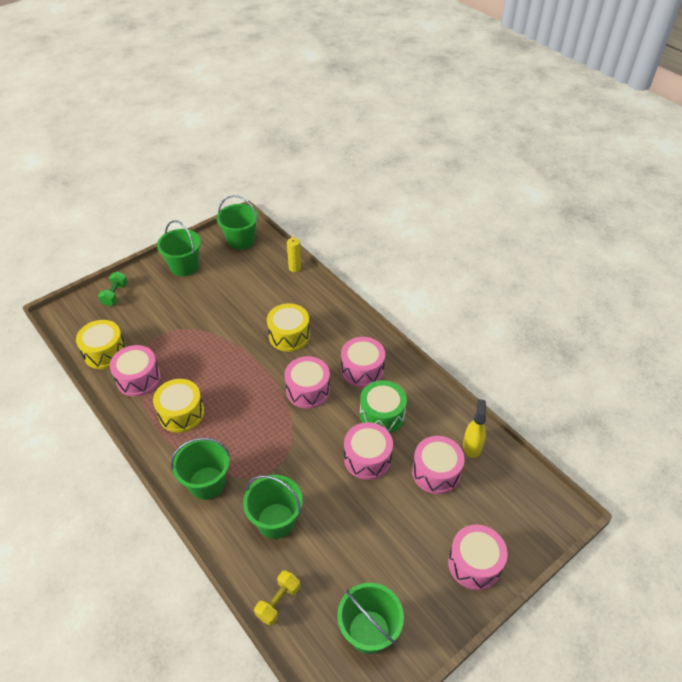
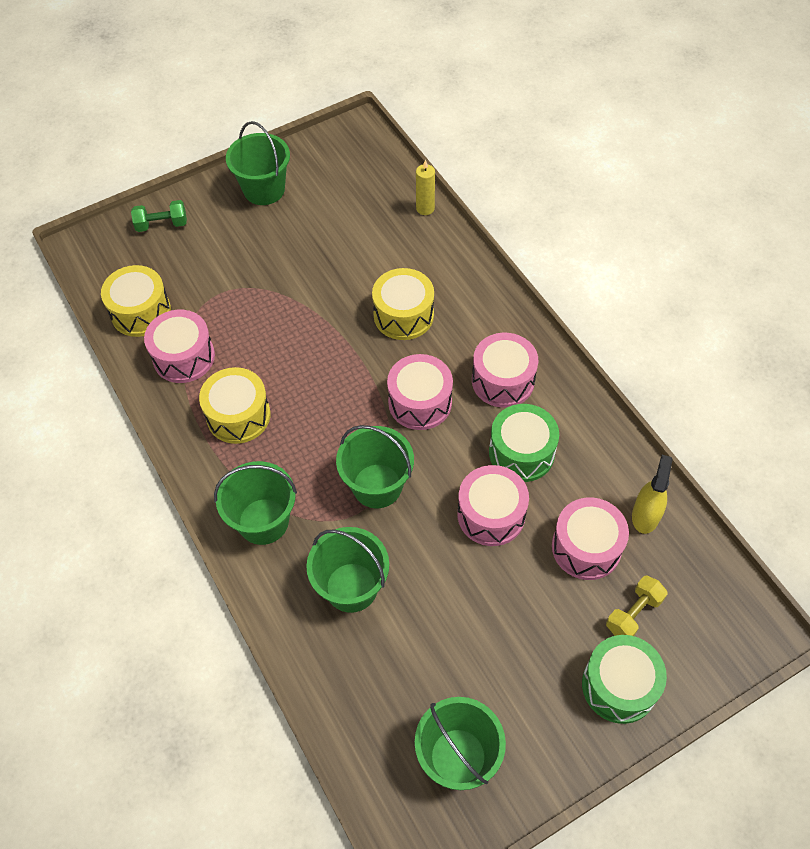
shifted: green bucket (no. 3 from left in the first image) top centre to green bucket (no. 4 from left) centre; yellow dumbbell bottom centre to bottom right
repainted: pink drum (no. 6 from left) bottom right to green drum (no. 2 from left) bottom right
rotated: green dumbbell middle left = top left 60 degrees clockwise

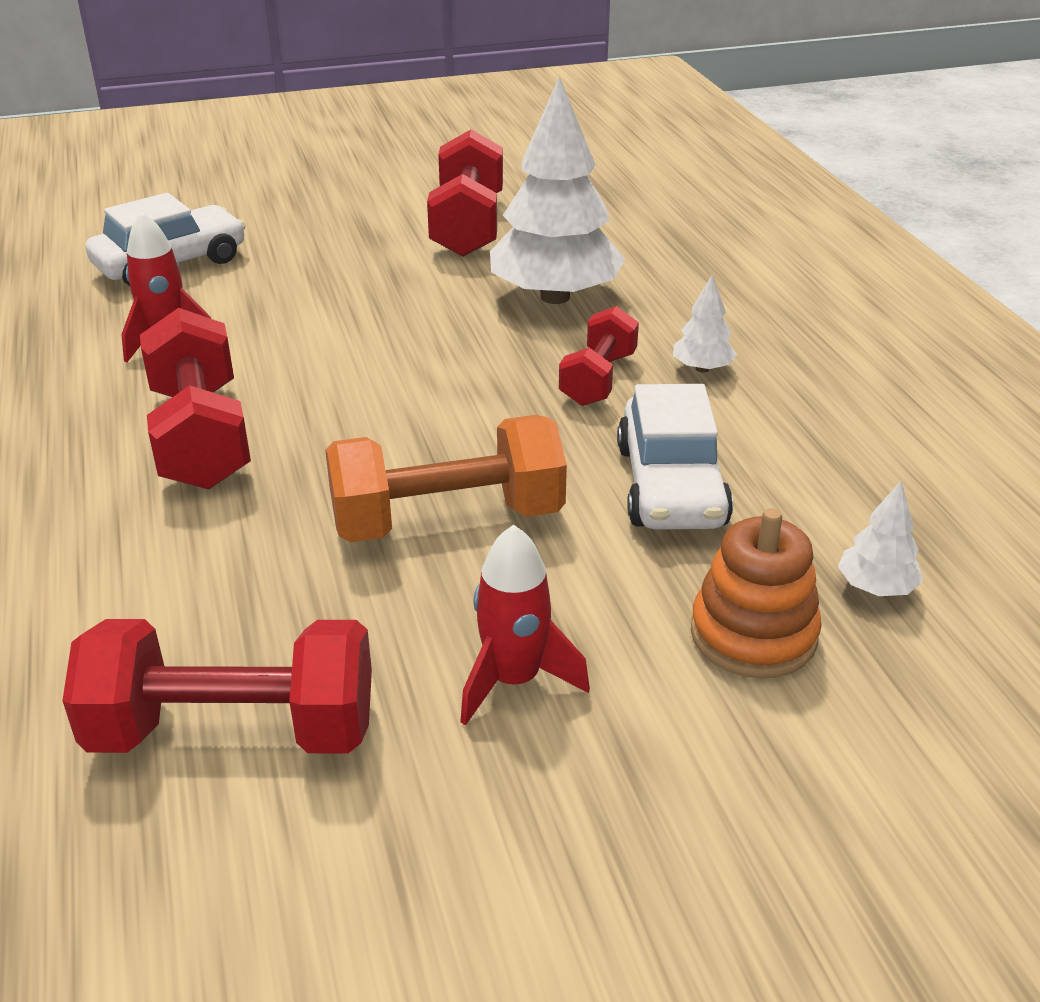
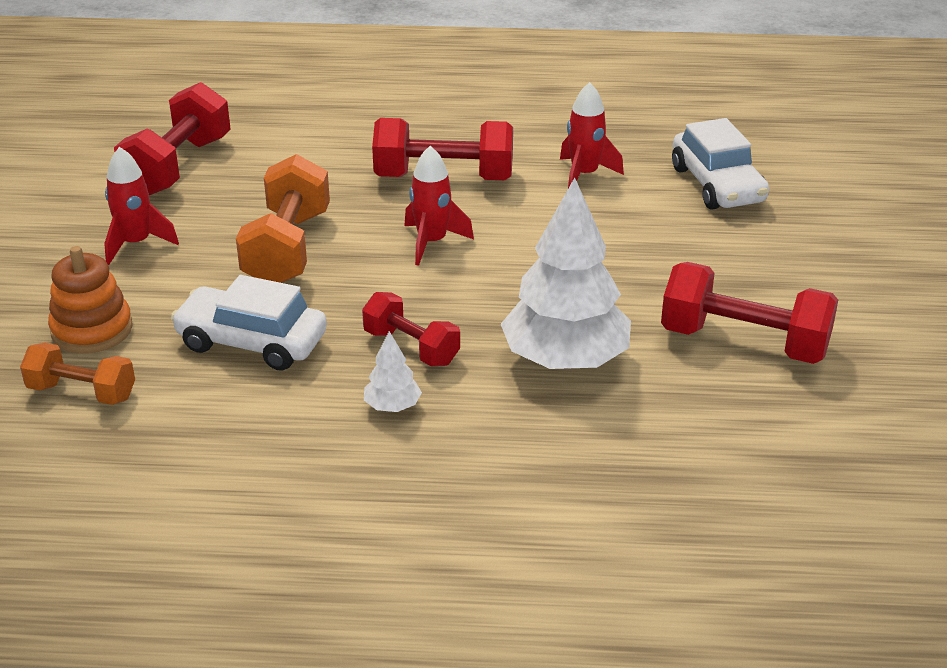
new: red rocket (no. 2 from left) top centre
swapped: white tree (no. 3 from left) middle right to orange dumbbell (no. 1 from left) middle left

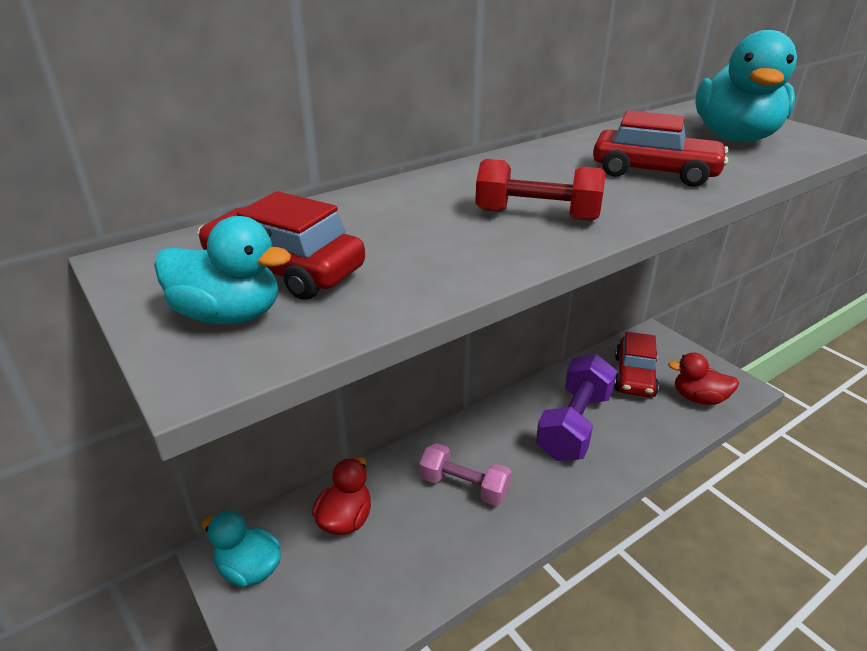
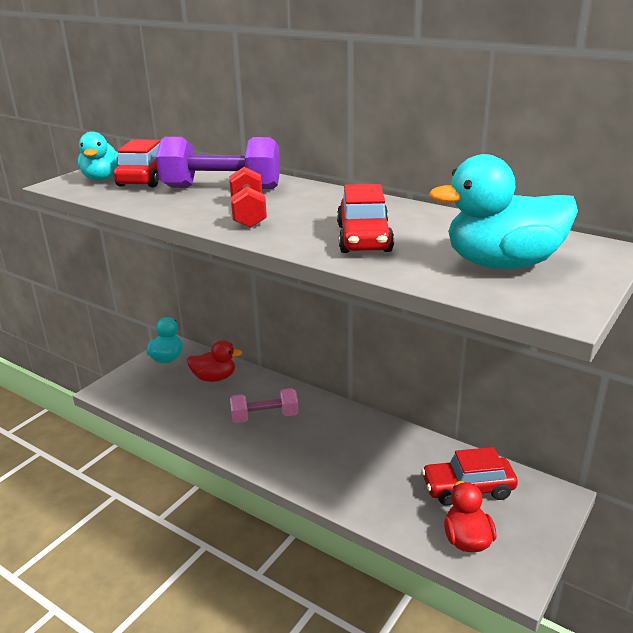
shifted: purple dumbbell centre to top centre
rotated: pink dumbbell bottom centre = centre 75 degrees clockwise

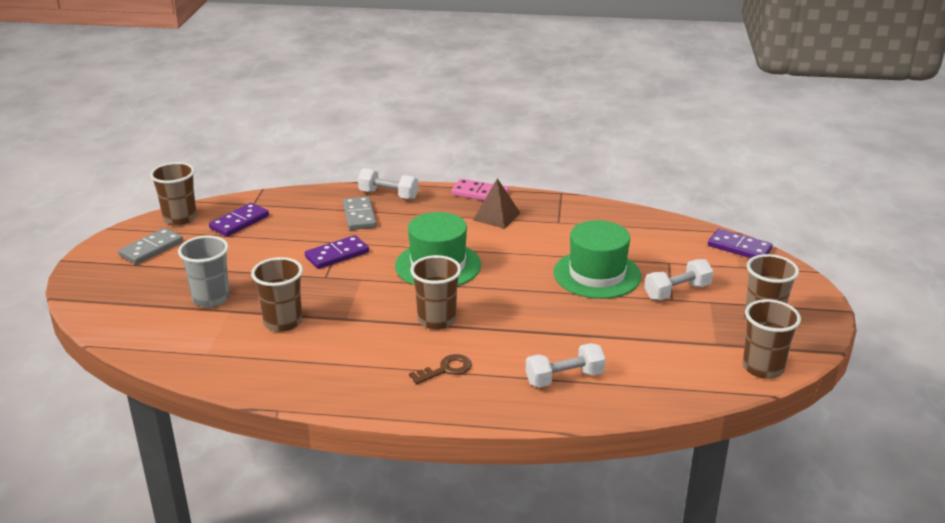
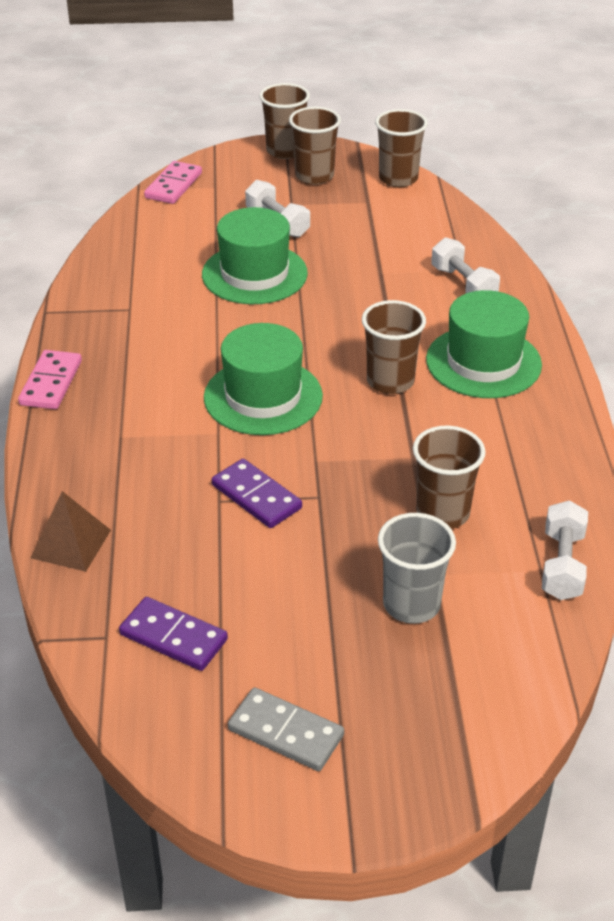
gone: grey domino (no. 2 from left) centre
shifted: brown cup (no. 1 from left) middle left to top centre; white dumbbell (no. 1 from left in the first image) centre to white dumbbell (no. 3 from left) middle right; brown pyramid centre to middle left
swapped: brown key bottom centre to green hat (no. 3 from left) middle right
repainted: purple domino (no. 3 from left) middle right to pink domino (no. 2 from left) top left

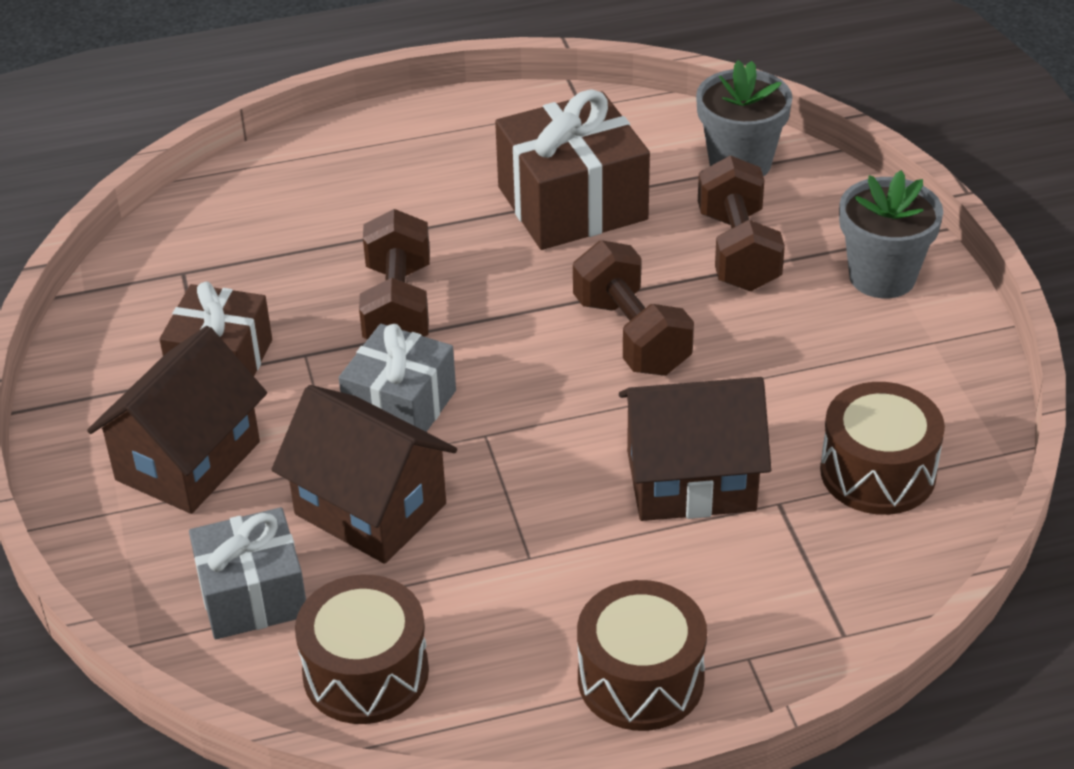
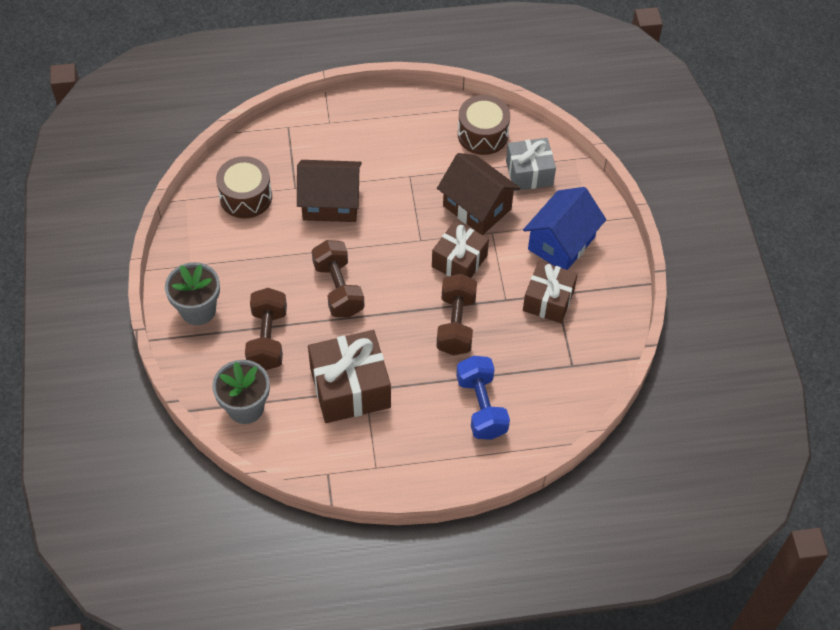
gone: brown drum (no. 2 from left) bottom centre
new: blue dumbbell centre
repainted: grey gift (no. 2 from left) centre to brown gift (no. 2 from left) centre; brown house (no. 1 from left) middle left to blue house middle right

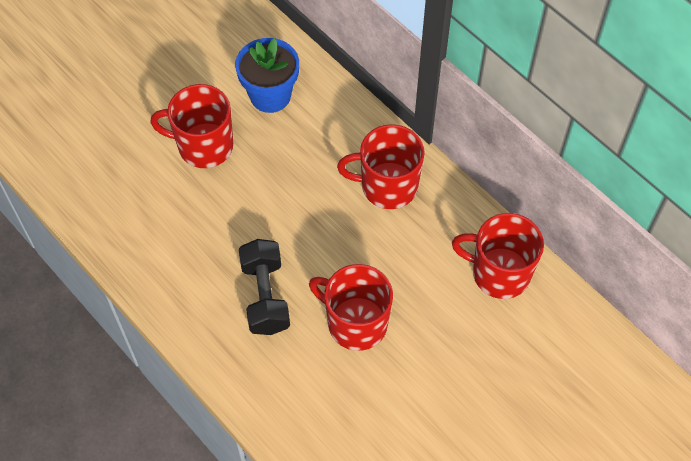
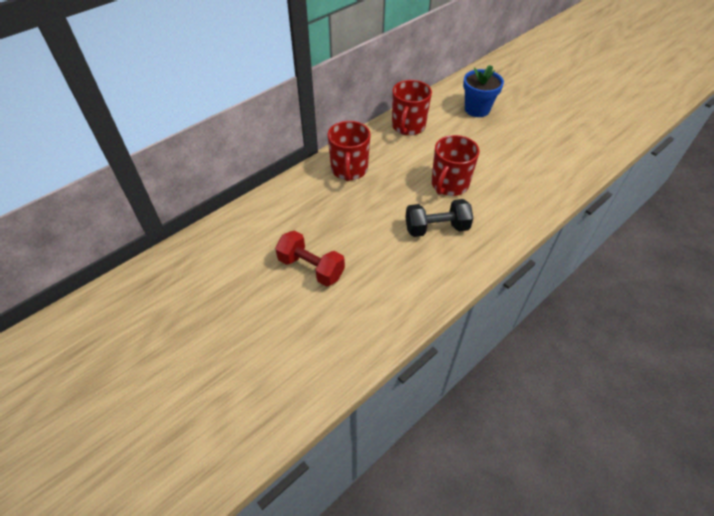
shifted: blue flower pot top centre to top right
swapped: red mug (no. 1 from left) top left to red dumbbell centre

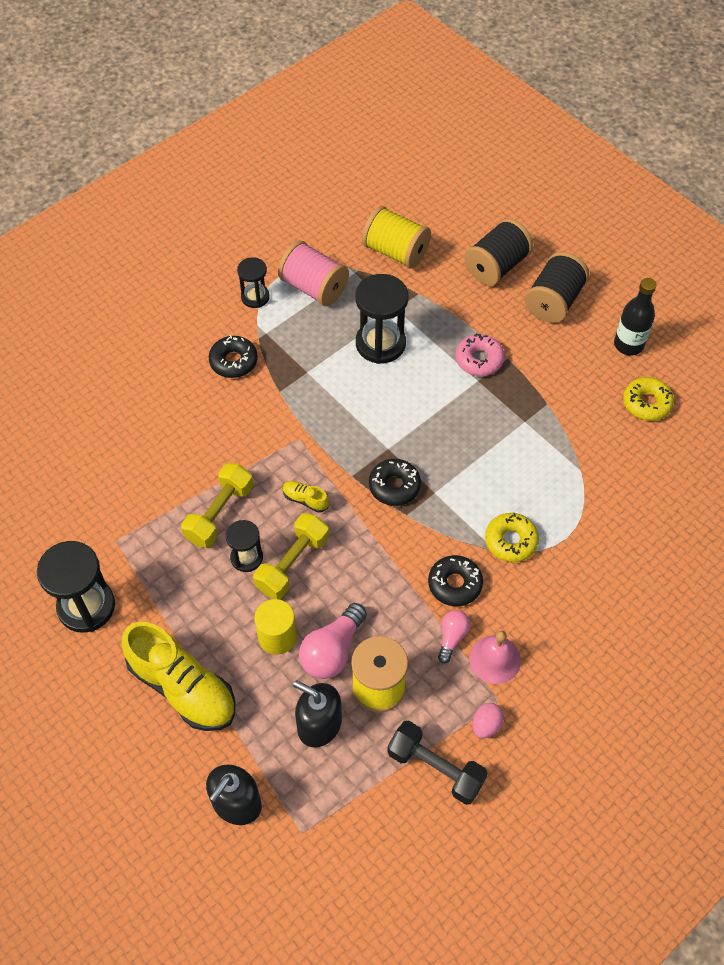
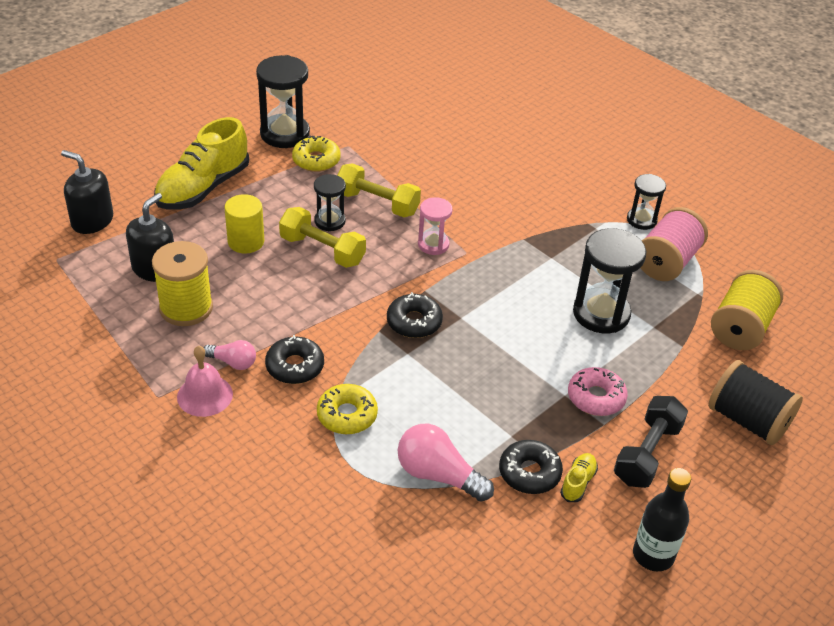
gone: black spool (no. 2 from left) top right; pink egg bottom right
new: pink hourglass centre
shifted: black donut (no. 1 from left in the first image) middle left to black donut (no. 3 from left) bottom centre; yellow donut (no. 2 from left in the first image) middle right to yellow donut (no. 1 from left) top centre; yellow shoe (no. 2 from left) centre to bottom right; pink light bulb (no. 1 from left in the first image) centre to pink light bulb (no. 2 from left) bottom centre; black dumbbell bottom centre to bottom right

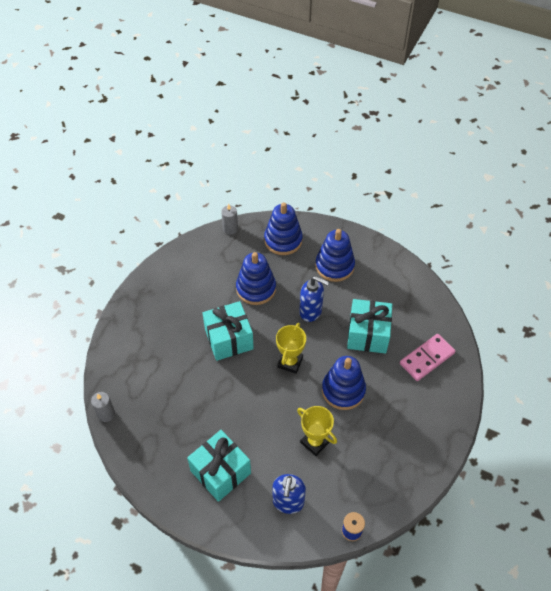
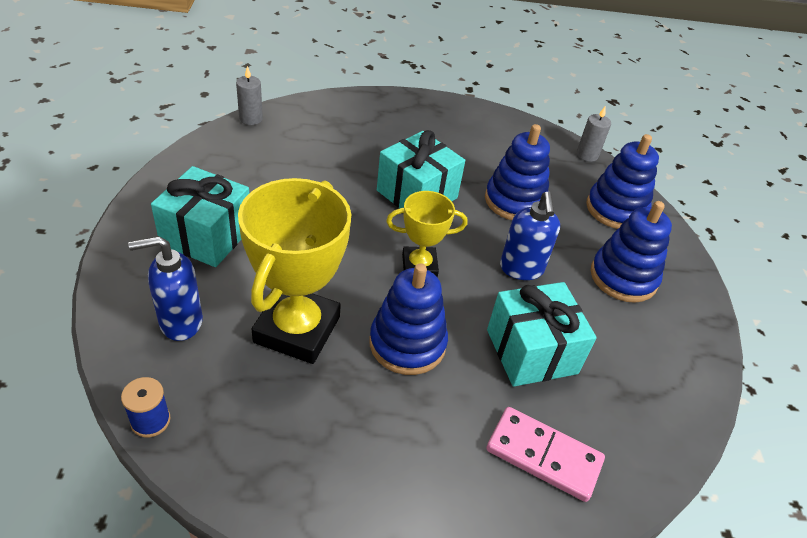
scaled: yellow trophy (no. 2 from left in the first image) bottom centre = centre x1.78

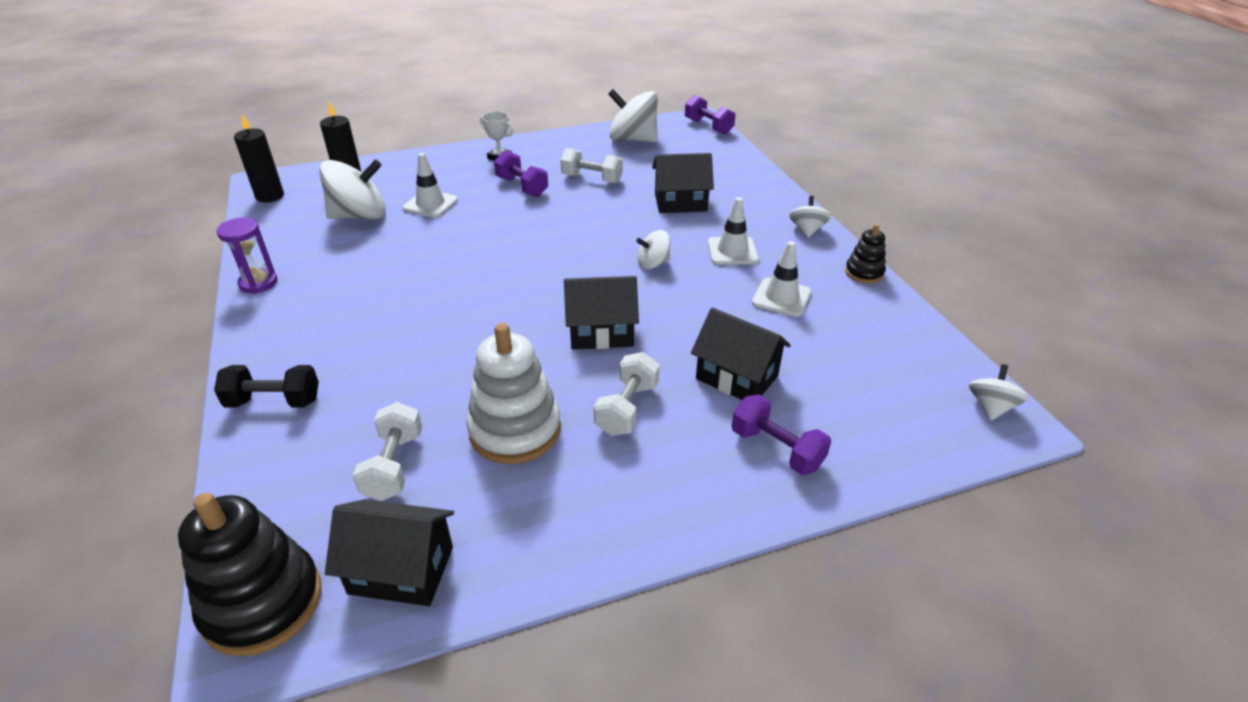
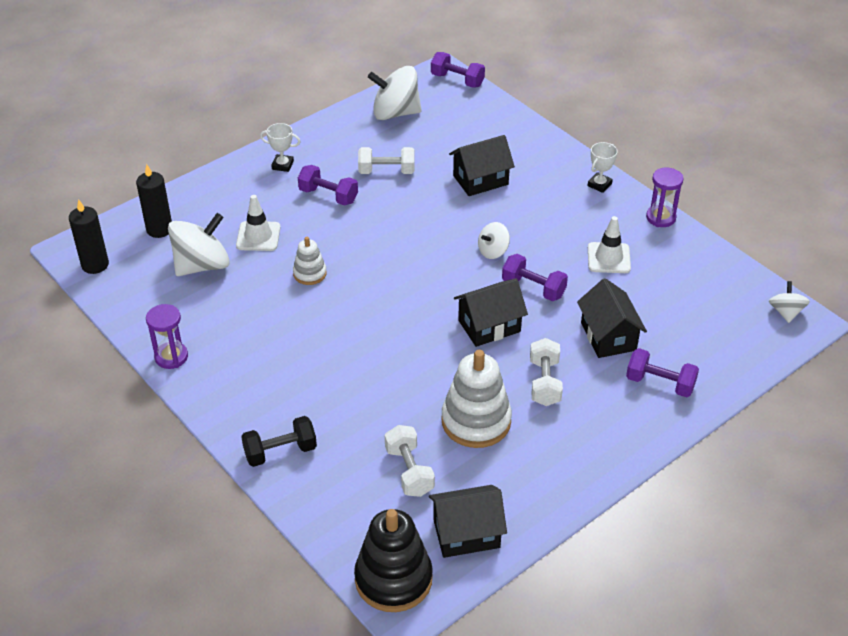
gone: white traffic cone (no. 2 from left) top centre
new: white stacking toy (no. 1 from left) centre; purple dumbbell (no. 3 from left) centre
swapped: white spinning top (no. 4 from left) top centre to white trophy (no. 2 from left) top right; black stacking toy (no. 2 from left) middle right to purple hourglass (no. 2 from left) top right
rotated: black house (no. 4 from left) centre = middle right 60 degrees clockwise

